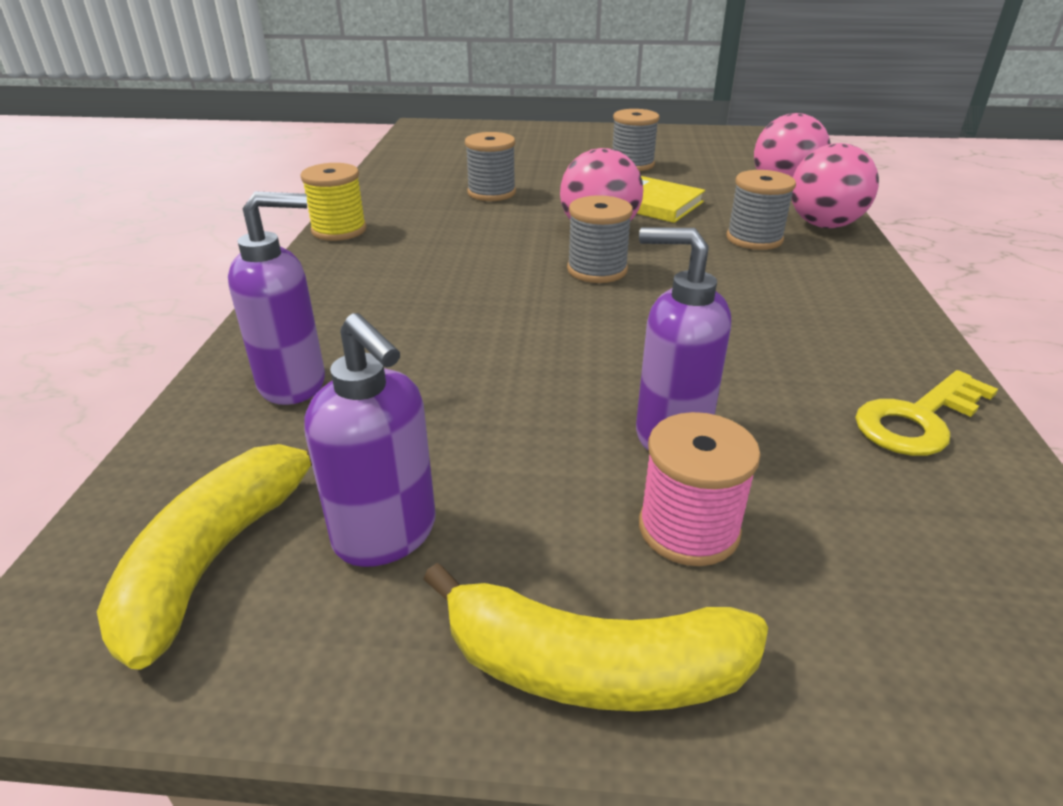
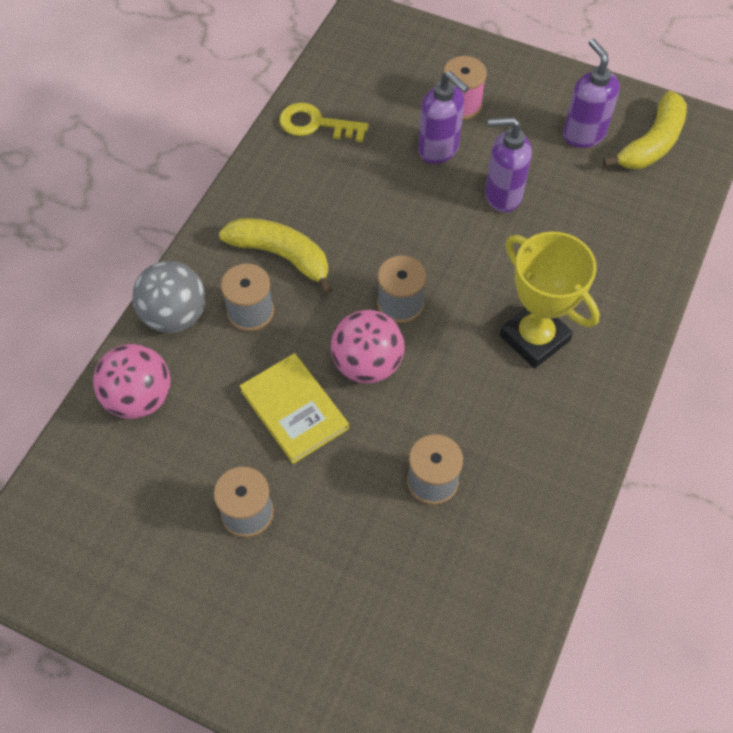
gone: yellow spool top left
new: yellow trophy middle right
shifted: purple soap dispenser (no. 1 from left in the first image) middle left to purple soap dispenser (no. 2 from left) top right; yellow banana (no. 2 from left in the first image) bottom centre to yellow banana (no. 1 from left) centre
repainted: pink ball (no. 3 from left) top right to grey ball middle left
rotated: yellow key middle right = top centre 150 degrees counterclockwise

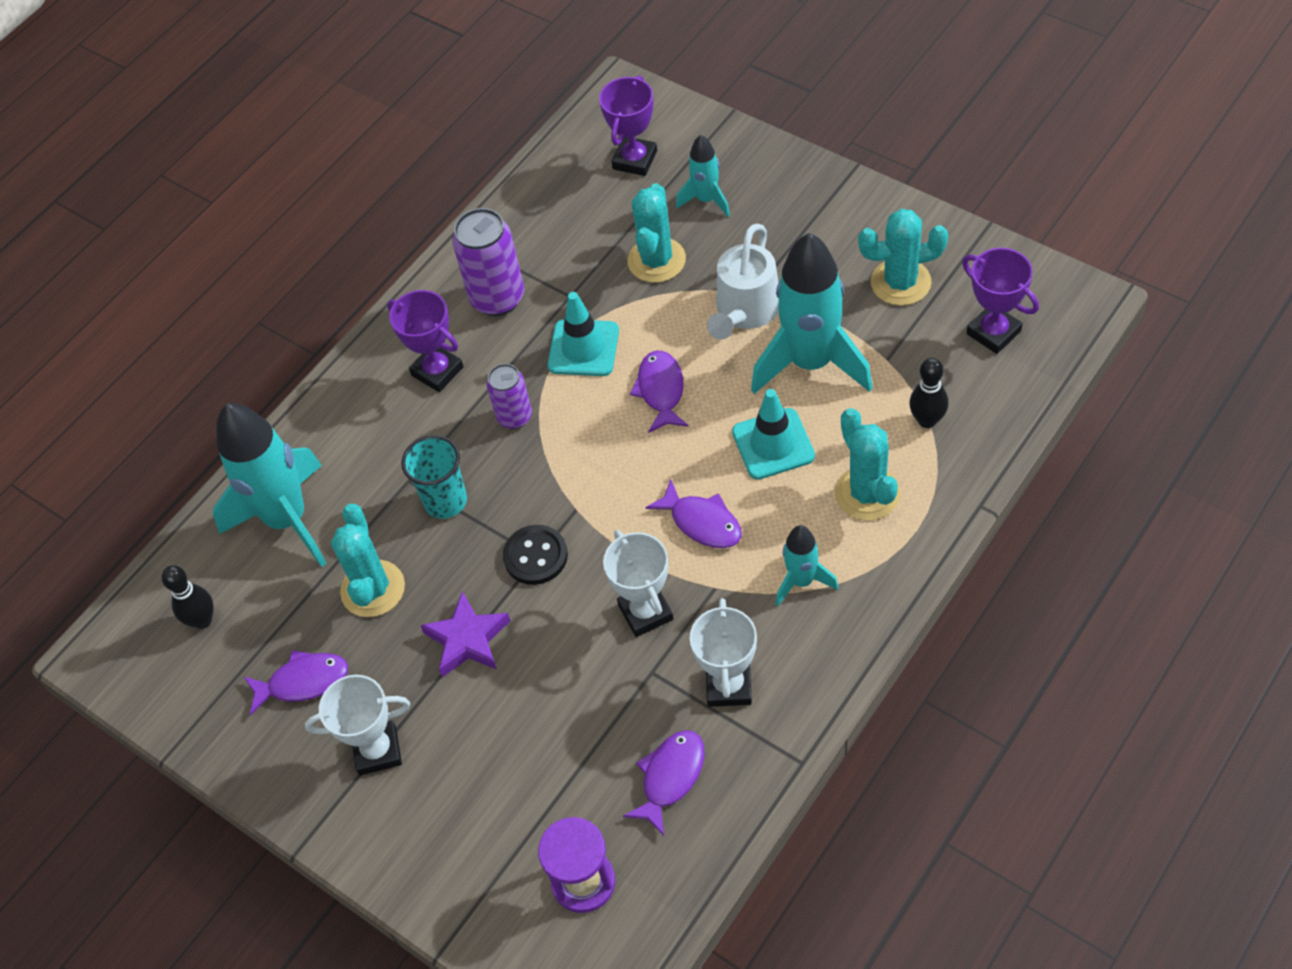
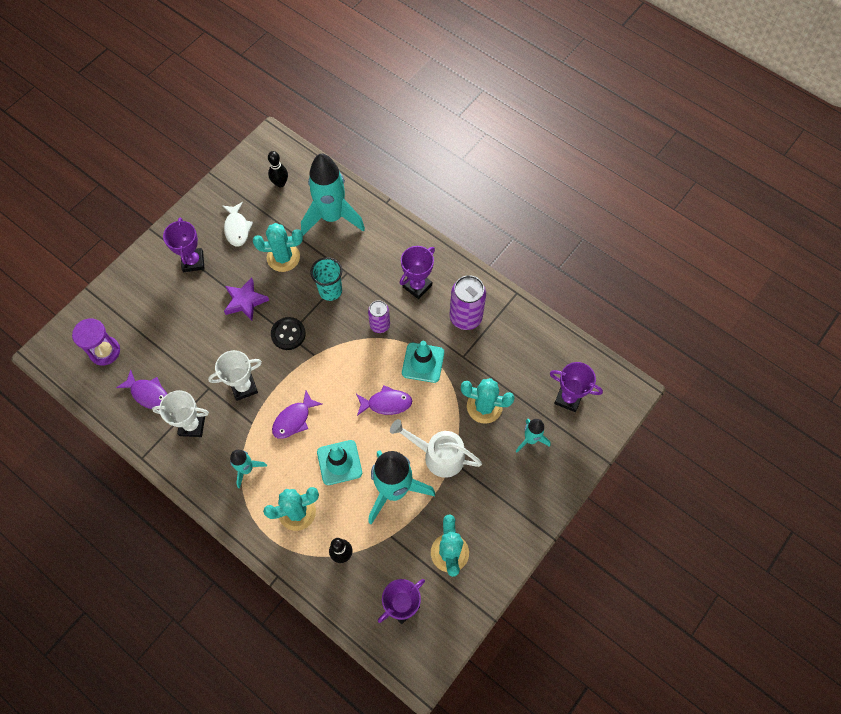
repainted: purple fish (no. 1 from left) bottom left to white fish top left; white trophy (no. 1 from left) bottom left to purple trophy (no. 1 from left) middle left

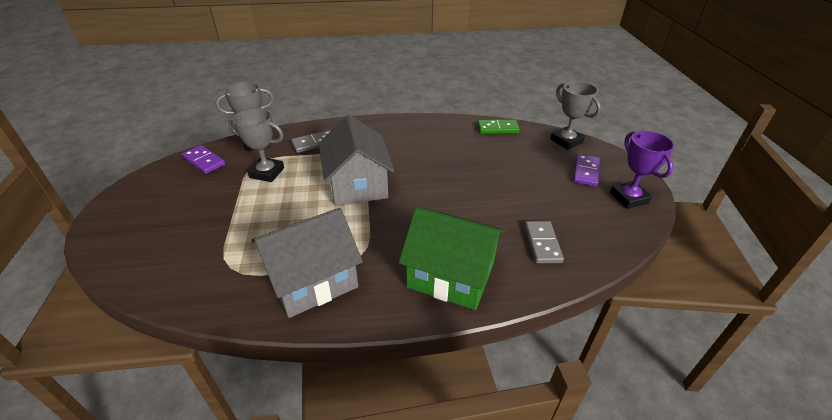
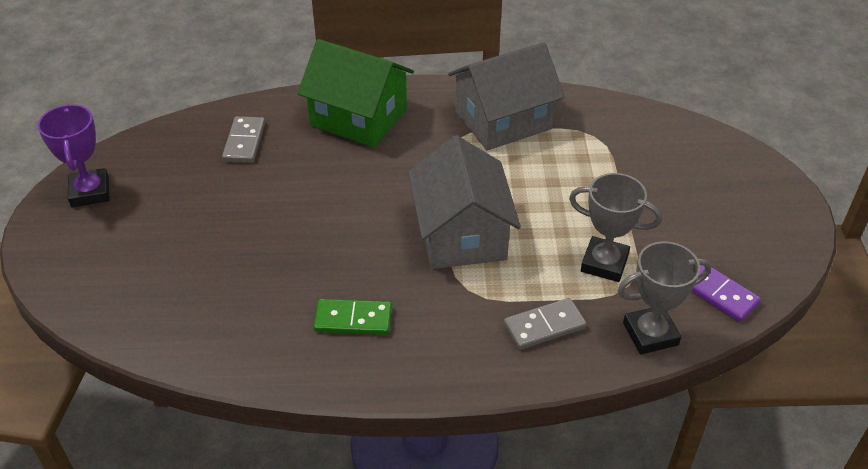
gone: grey trophy (no. 3 from left) top right; purple domino (no. 2 from left) middle right
shifted: green domino top centre to bottom centre

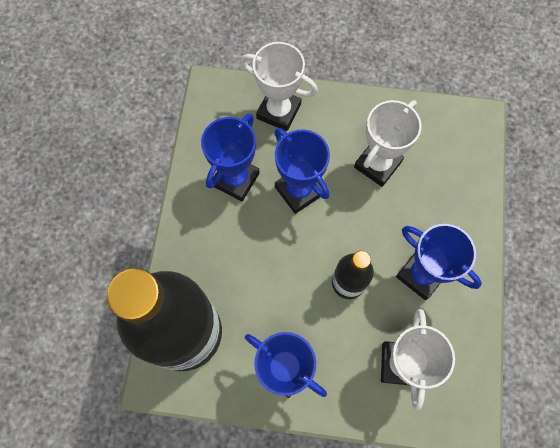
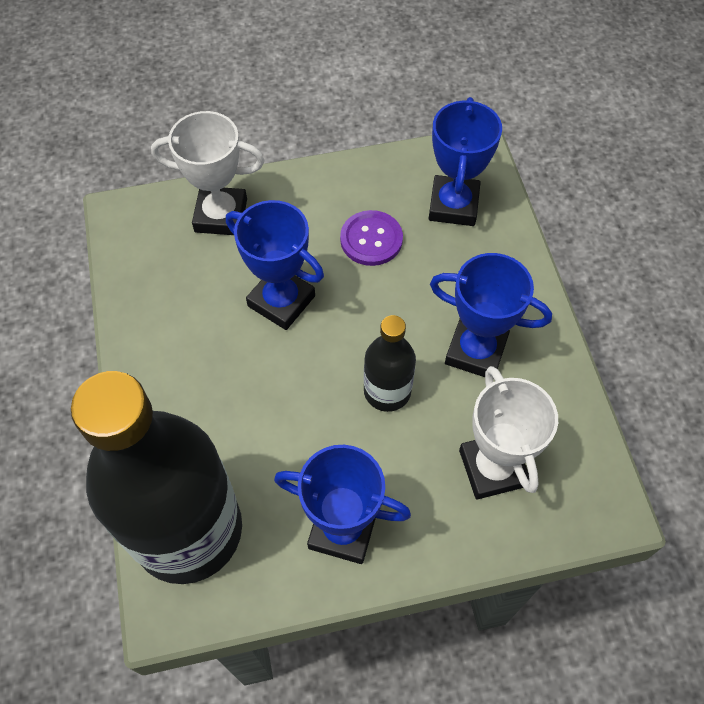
shifted: blue trophy (no. 1 from left in the first image) centre to blue trophy (no. 3 from left) top centre
swapped: white trophy (no. 2 from left) top right to purple button centre

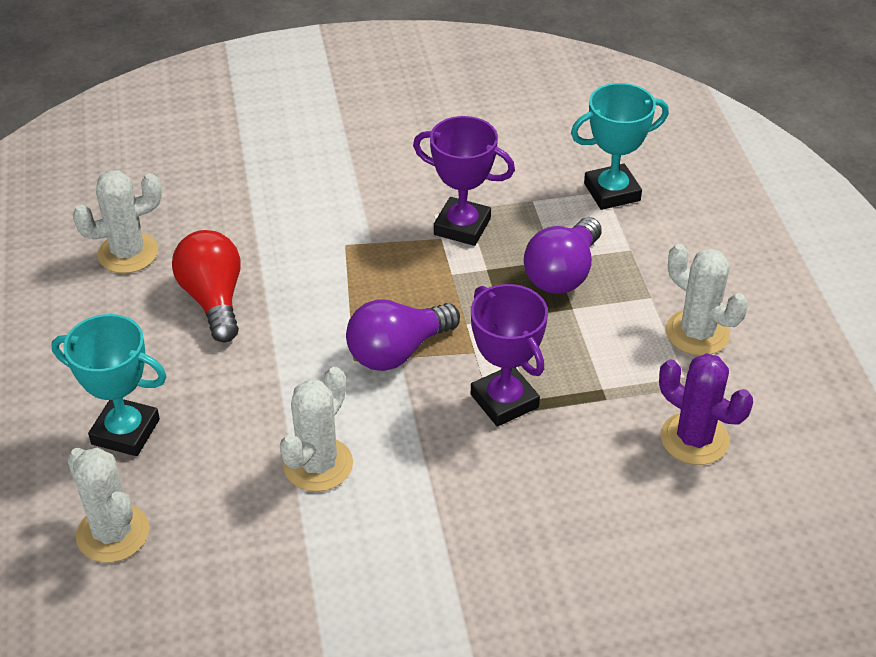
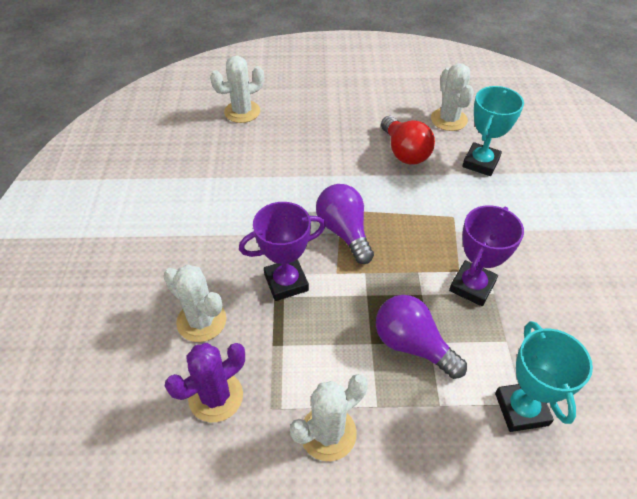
shifted: turquoise trophy (no. 1 from left) middle left to top right; white cactus (no. 3 from left in the first image) centre to white cactus (no. 1 from left) middle left
rotated: red light bulb middle left = top centre 75 degrees clockwise

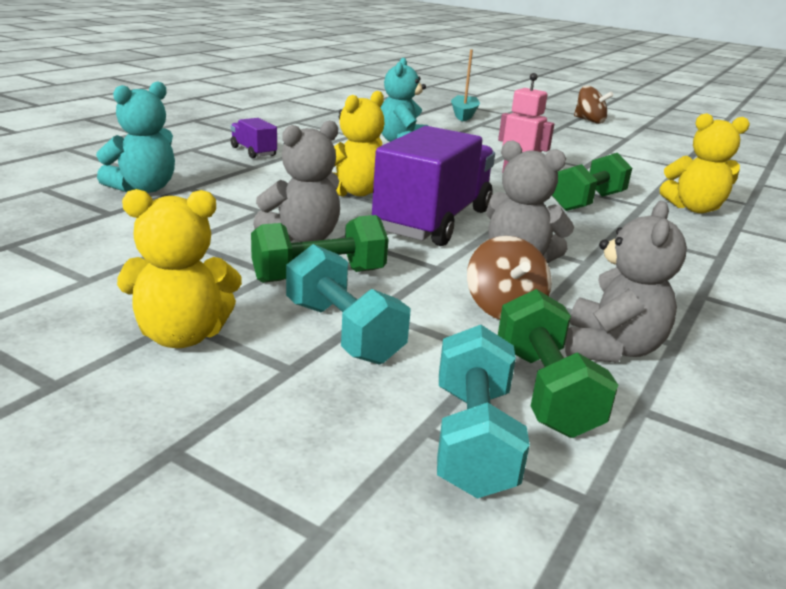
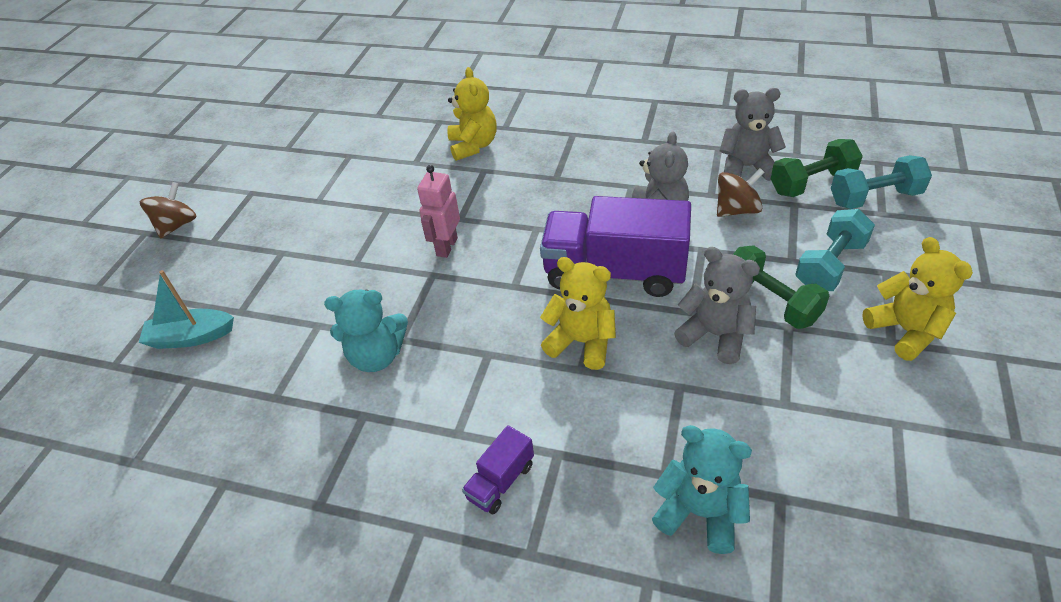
gone: green dumbbell (no. 3 from left) top right

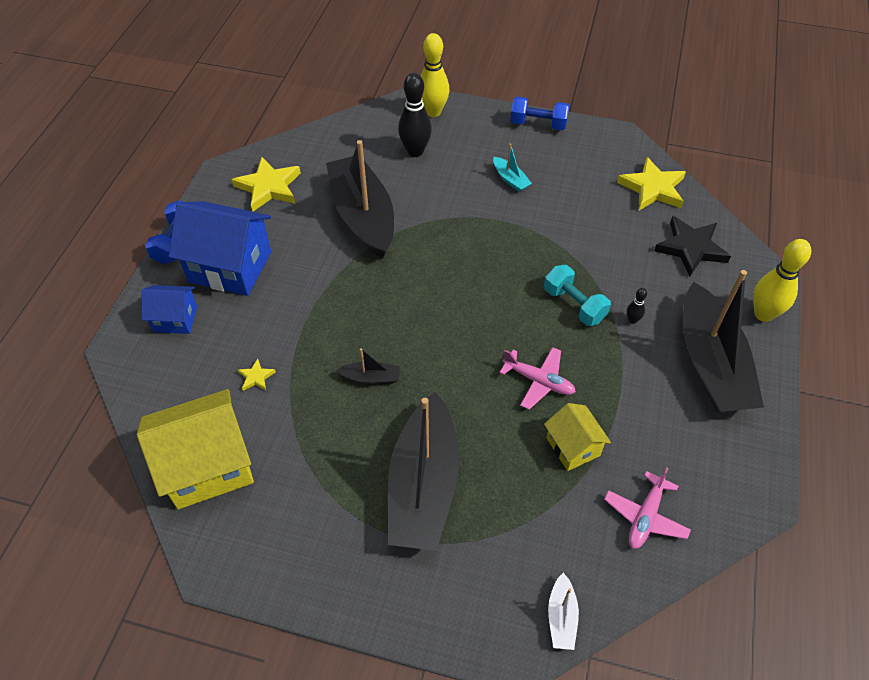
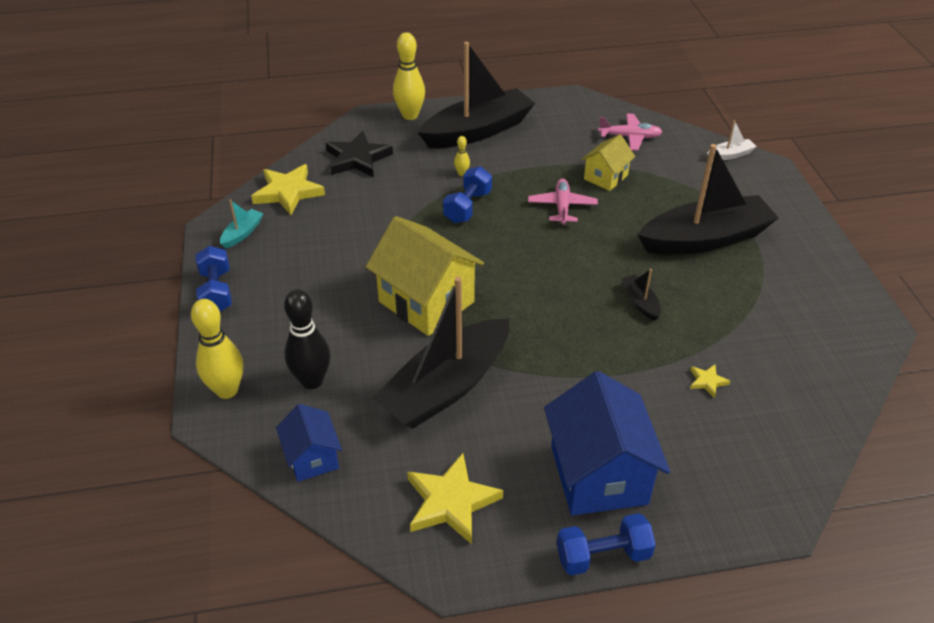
shifted: turquoise boat top centre to middle left; blue house (no. 1 from left) middle left to bottom left; yellow house (no. 1 from left) middle left to centre
repainted: turquoise dumbbell centre to blue dumbbell (no. 2 from left) top centre; black bowling pin (no. 2 from left) middle right to yellow bowling pin (no. 3 from left) top centre

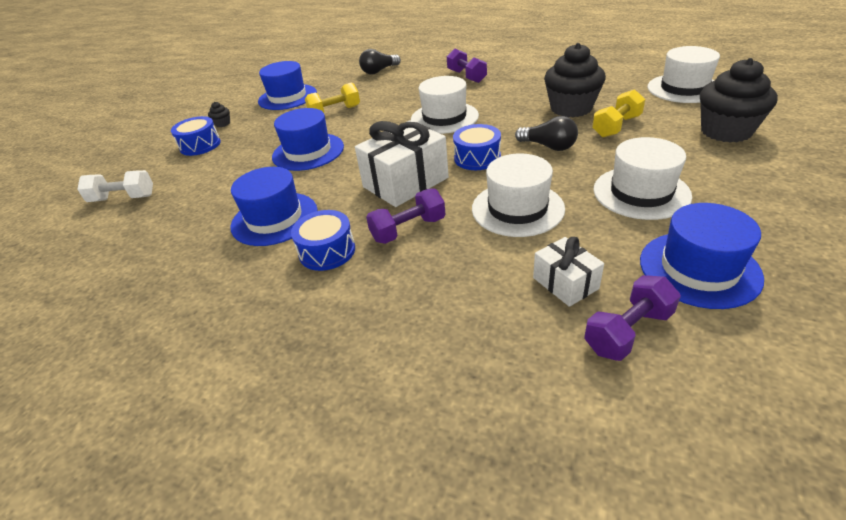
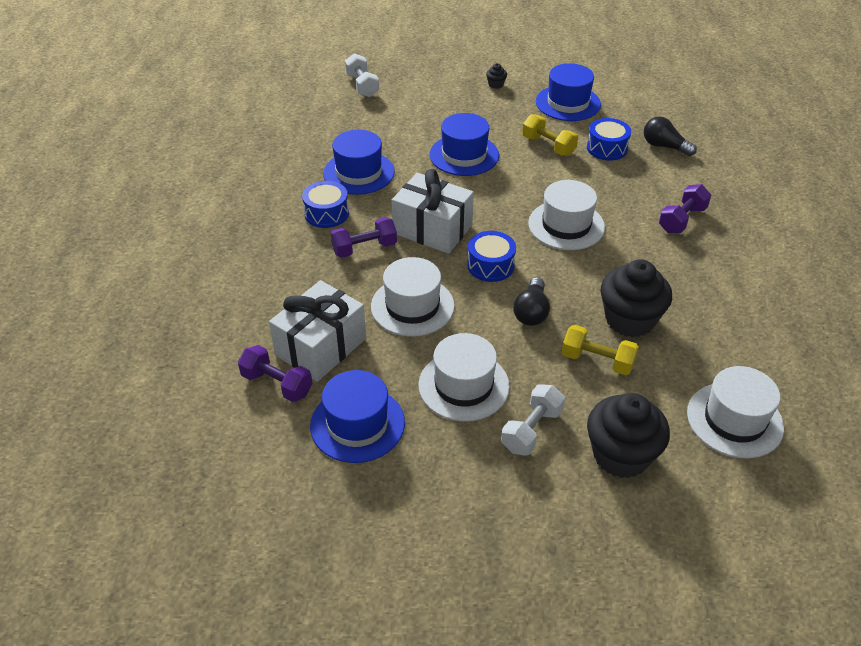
new: white dumbbell (no. 2 from left) centre
shifted: blue drum (no. 1 from left in the first image) top left to blue drum (no. 3 from left) top right
rotated: purple dumbbell (no. 1 from left in the first image) centre = centre 60 degrees counterclockwise
scaled: white gift (no. 2 from left in the first image) middle right = centre x1.80

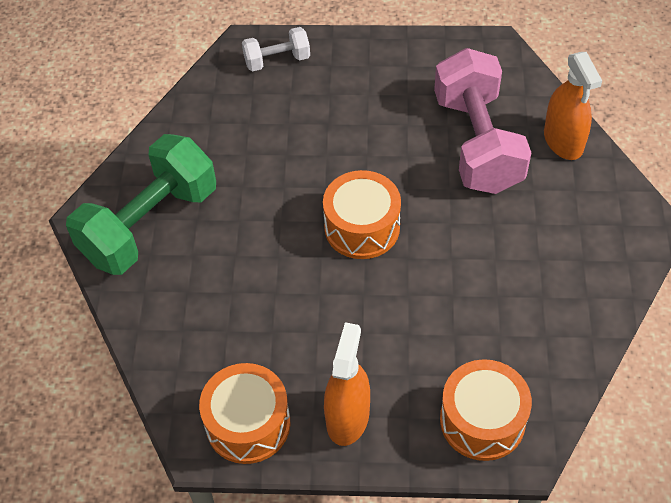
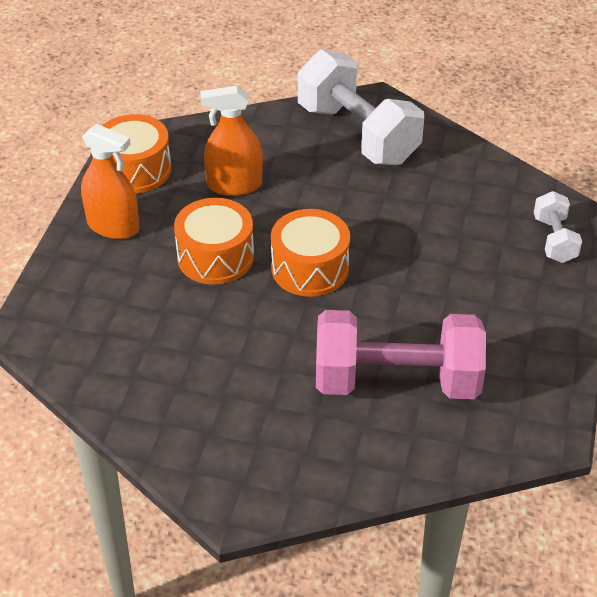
shifted: orange spray bottle (no. 2 from left) top right to top centre; orange drum (no. 3 from left in the first image) bottom right to orange drum (no. 2 from left) centre
repainted: green dumbbell middle left to white dumbbell (no. 1 from left) top centre

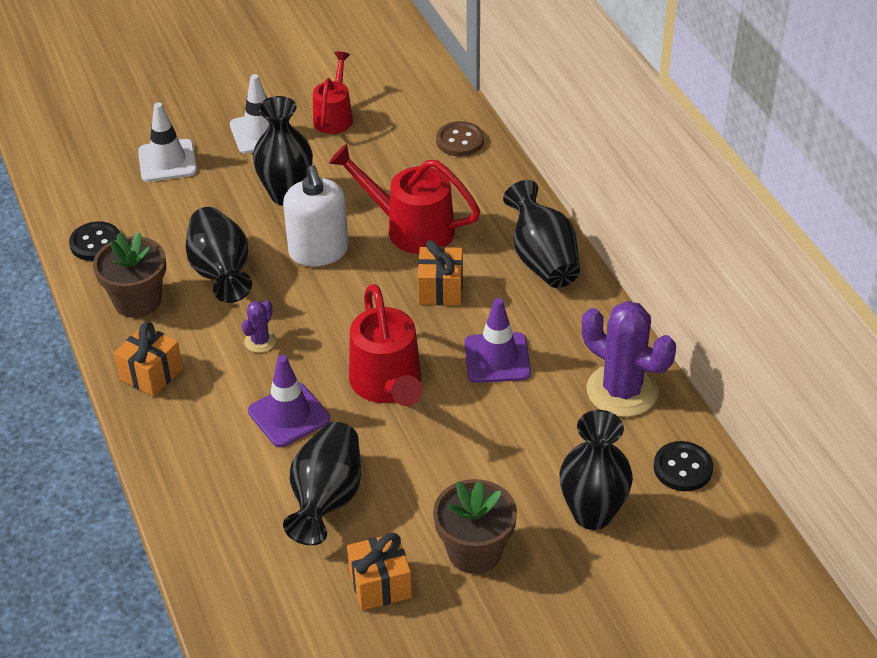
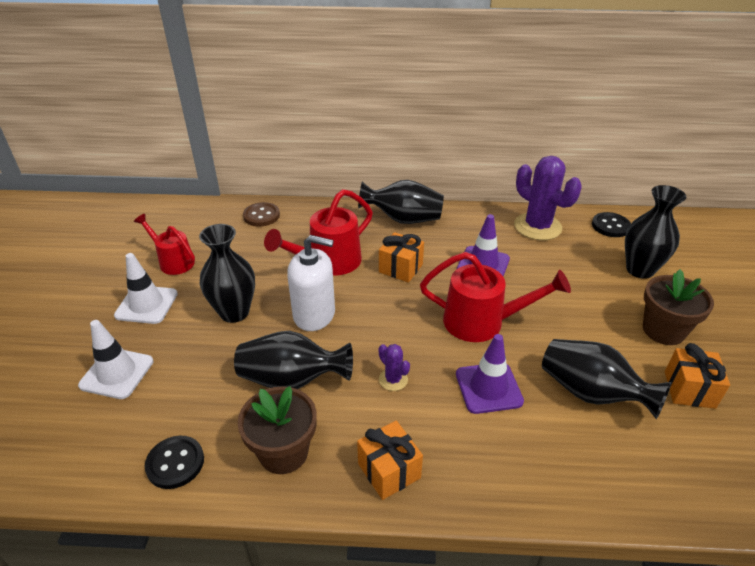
rotated: purple cactus (no. 2 from left) middle right = middle right 75 degrees clockwise

